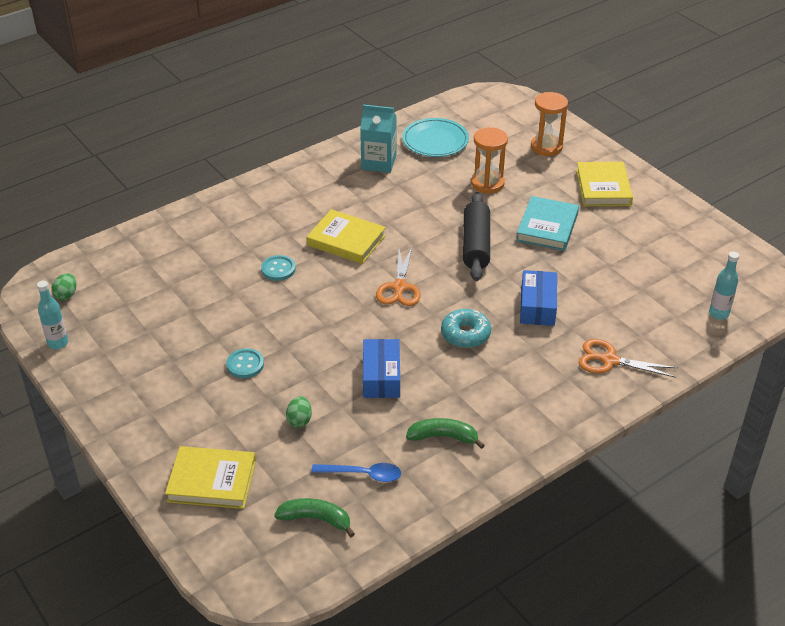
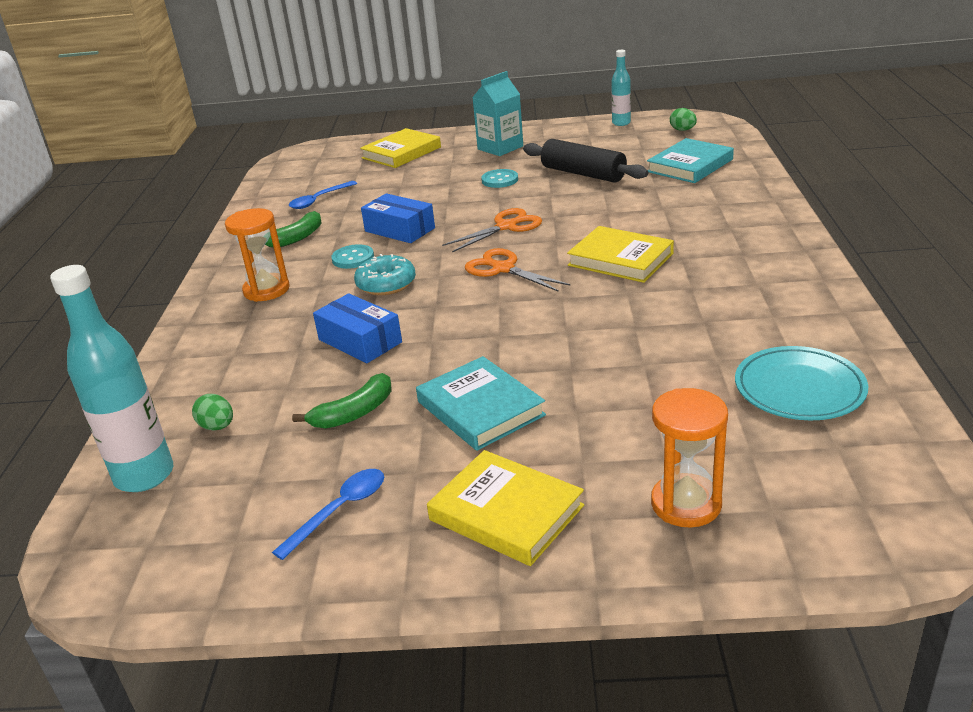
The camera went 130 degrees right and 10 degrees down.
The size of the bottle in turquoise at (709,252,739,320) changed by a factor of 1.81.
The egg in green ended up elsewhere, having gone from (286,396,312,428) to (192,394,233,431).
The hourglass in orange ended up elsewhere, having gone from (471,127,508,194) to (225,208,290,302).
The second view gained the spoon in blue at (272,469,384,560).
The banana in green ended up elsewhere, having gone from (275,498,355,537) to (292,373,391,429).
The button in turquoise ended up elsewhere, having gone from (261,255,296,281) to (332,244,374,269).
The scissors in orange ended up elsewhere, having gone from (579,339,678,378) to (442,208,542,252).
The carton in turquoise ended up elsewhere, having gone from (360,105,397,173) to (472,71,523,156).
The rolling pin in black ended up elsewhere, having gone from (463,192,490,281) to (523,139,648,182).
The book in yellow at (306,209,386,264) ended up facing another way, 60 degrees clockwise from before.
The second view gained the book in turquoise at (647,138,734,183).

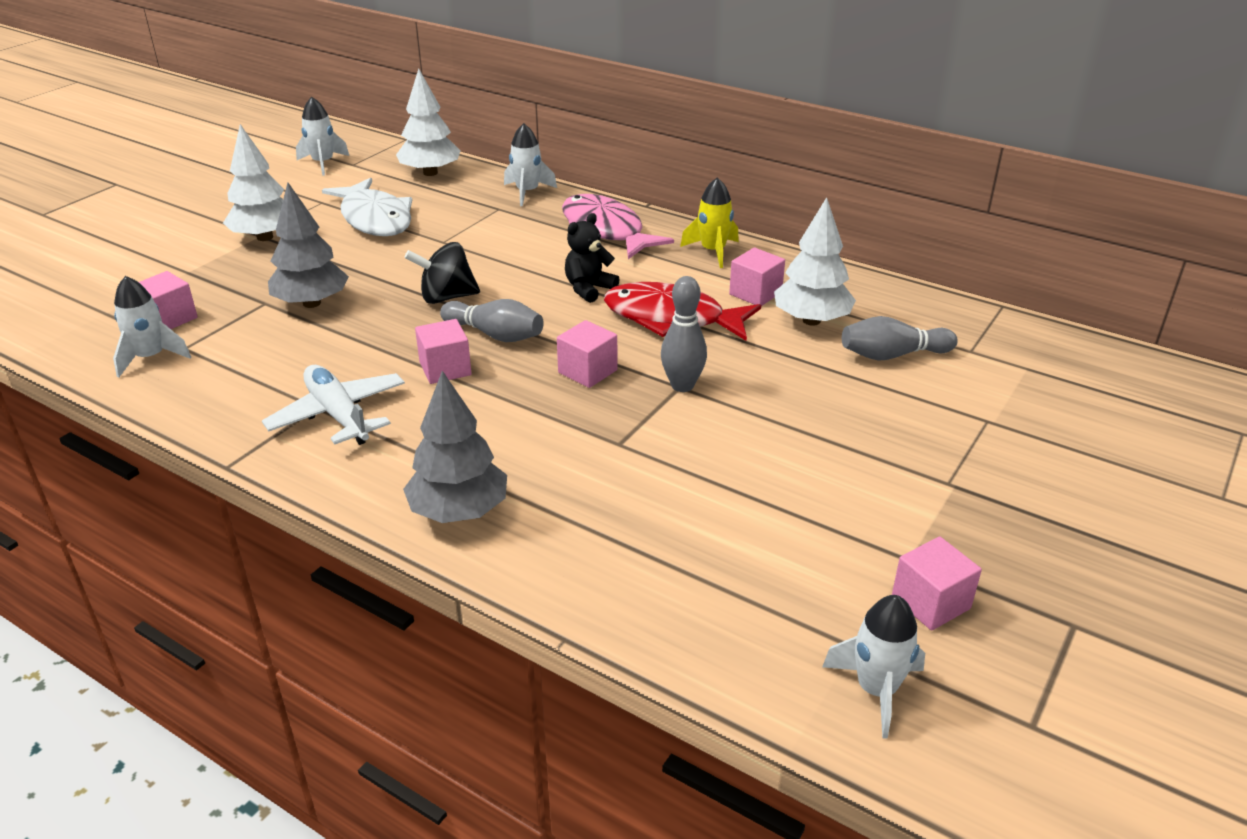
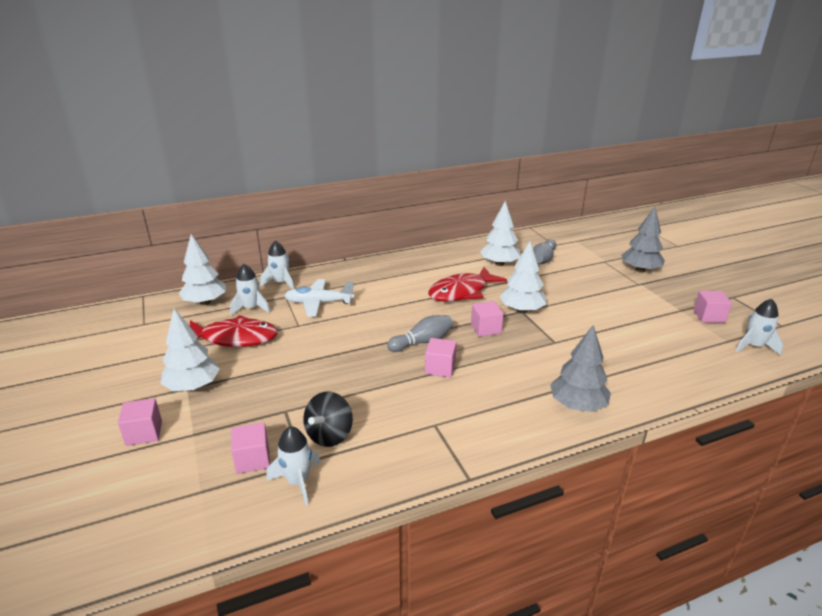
The camera went 55 degrees left and 5 degrees down.
The cube in pink ended up elsewhere, having gone from (729,248,785,306) to (118,398,162,446).
What was the fish in white at (322,178,412,236) turned into the fish in red at (190,315,278,347).
The rocket in white ended up elsewhere, having gone from (296,97,349,176) to (230,264,270,316).
The plane in white ended up elsewhere, having gone from (262,365,405,445) to (284,279,354,316).
The spinning top in black ended up elsewhere, having gone from (405,242,480,304) to (303,391,353,447).
Where the bowling pin in grey stood at (661,276,707,392), the tree in white came to stand at (499,241,546,313).
The tree in grey ended up elsewhere, having gone from (268,183,349,308) to (621,207,665,273).
The second view lost the fish in pink at (562,194,674,259).
The second view lost the teddy bear in black at (565,213,620,303).
The second view lost the rocket in yellow at (680,177,739,268).

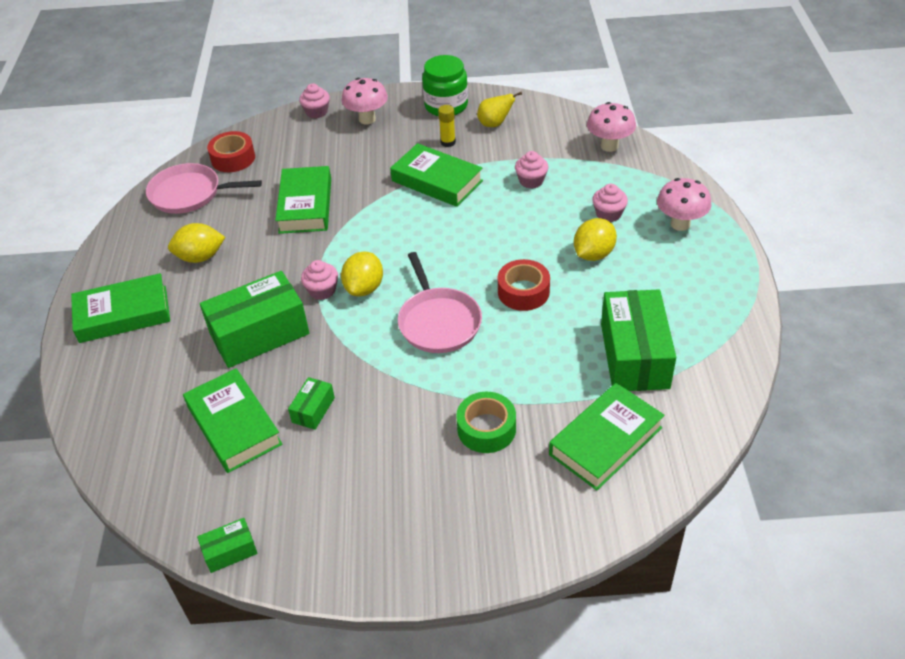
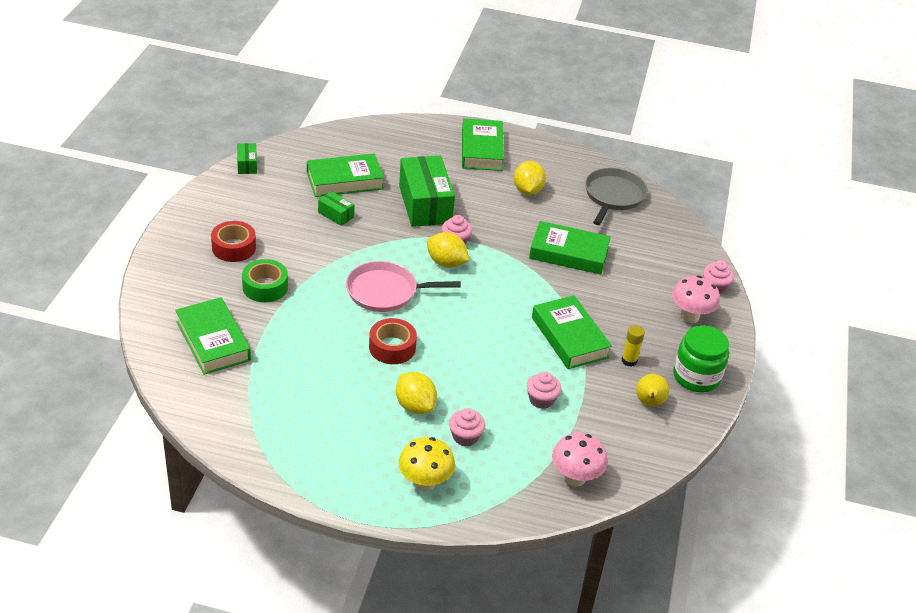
The camera went 100 degrees right and 5 degrees down.
The tape in red ended up elsewhere, having gone from (207,131,255,172) to (211,221,256,262).
What was the mushroom in pink at (657,178,712,231) turned into the mushroom in yellow at (399,437,455,491).
The book in green at (390,143,483,207) ended up facing another way, 75 degrees counterclockwise from before.
What was the pan in pink at (146,163,262,214) turned into the pan in grey at (585,168,648,225).
The second view lost the box in green at (601,289,676,391).

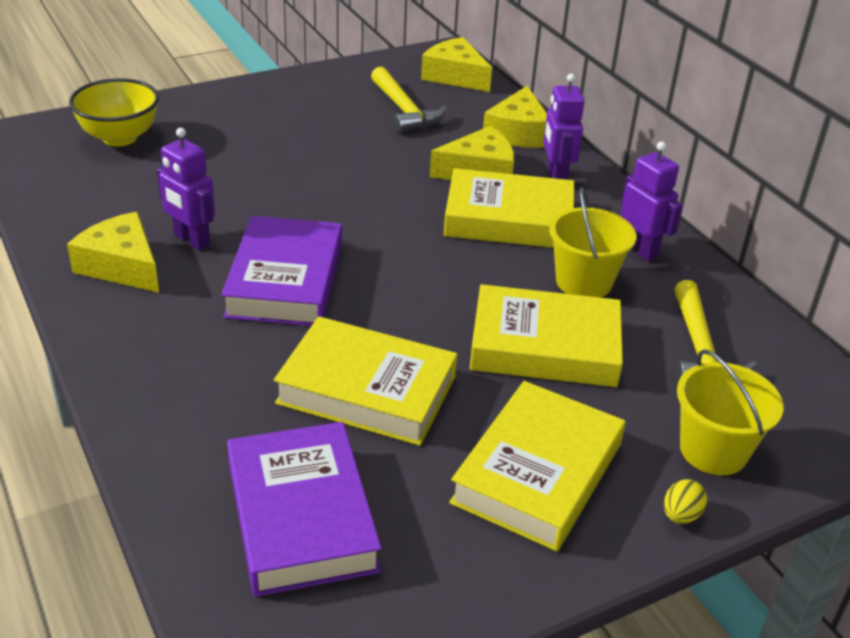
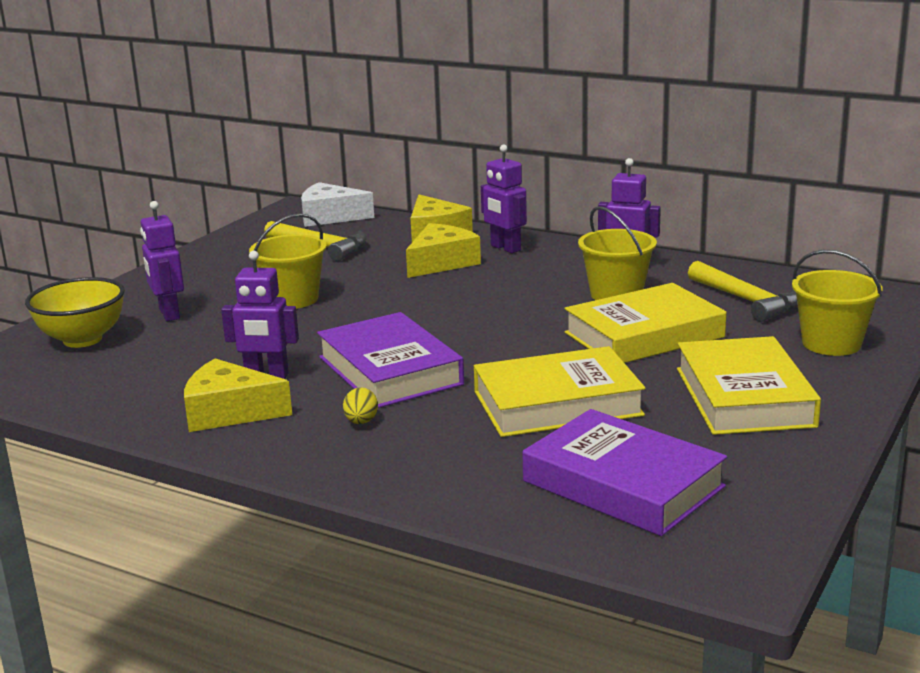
The camera went 30 degrees left and 15 degrees down.
The second view gained the robot in purple at (140,201,184,321).
The second view gained the bucket in yellow at (249,213,327,309).
What was the cheese in yellow at (421,37,492,92) turned into the cheese in white at (301,182,374,227).
The egg in yellow ended up elsewhere, having gone from (664,479,707,524) to (343,387,378,424).
The second view lost the book in yellow at (444,168,574,248).

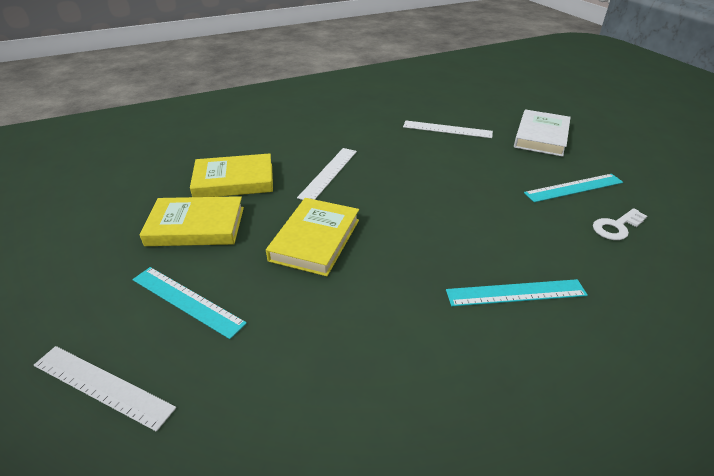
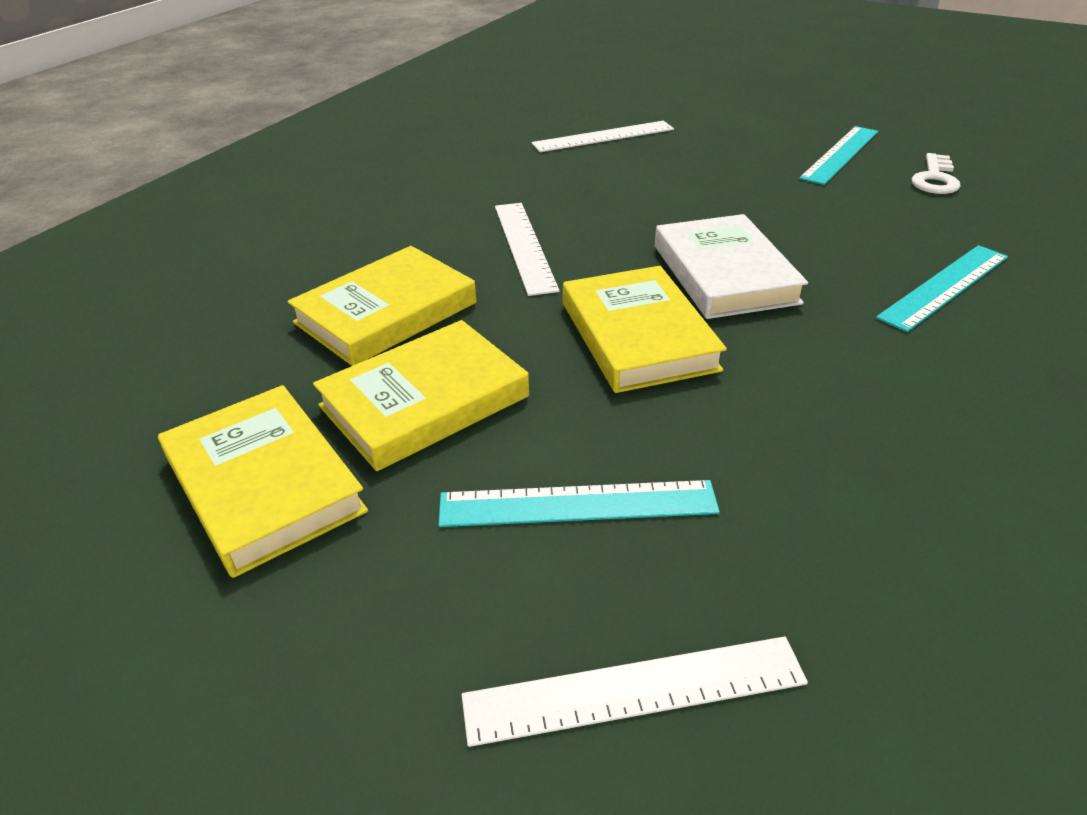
The camera went 35 degrees left and 0 degrees up.
The second view gained the book in yellow at (158,385,368,578).
The book in white ended up elsewhere, having gone from (514,109,571,157) to (655,214,808,319).

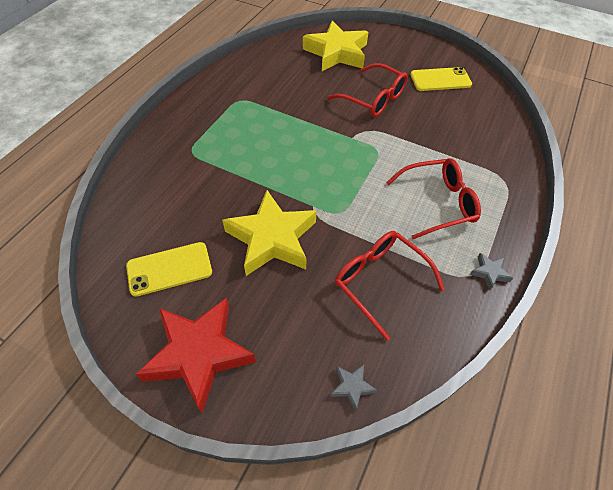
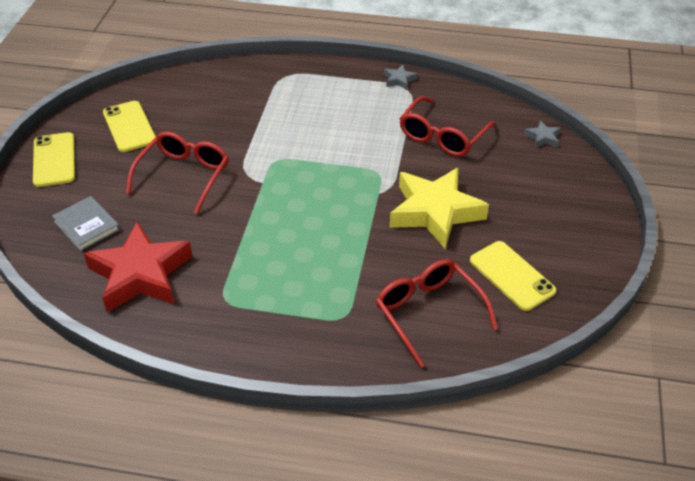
The camera went 105 degrees left and 10 degrees down.
The second view gained the phone in yellow at (33,132,75,187).
Where the star in yellow stood at (303,21,368,71), the book in grey came to stand at (52,196,120,251).
The star in red ended up elsewhere, having gone from (136,298,256,413) to (84,222,192,312).
The glasses in red ended up elsewhere, having gone from (386,158,481,239) to (376,259,498,368).

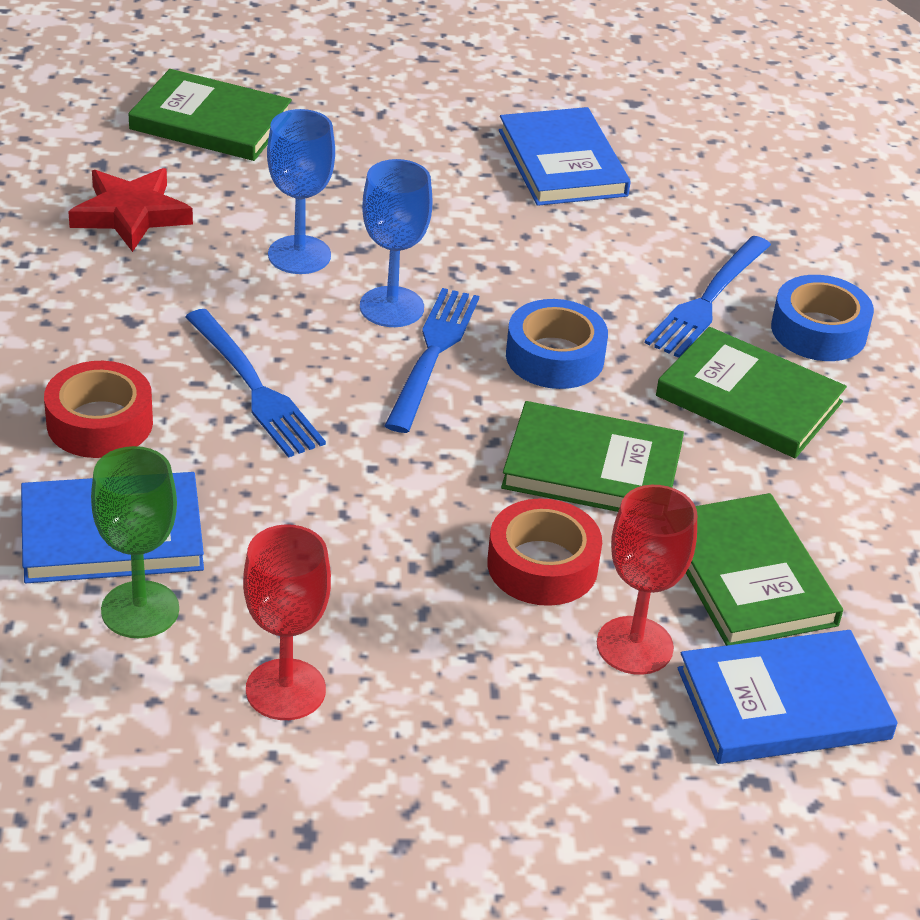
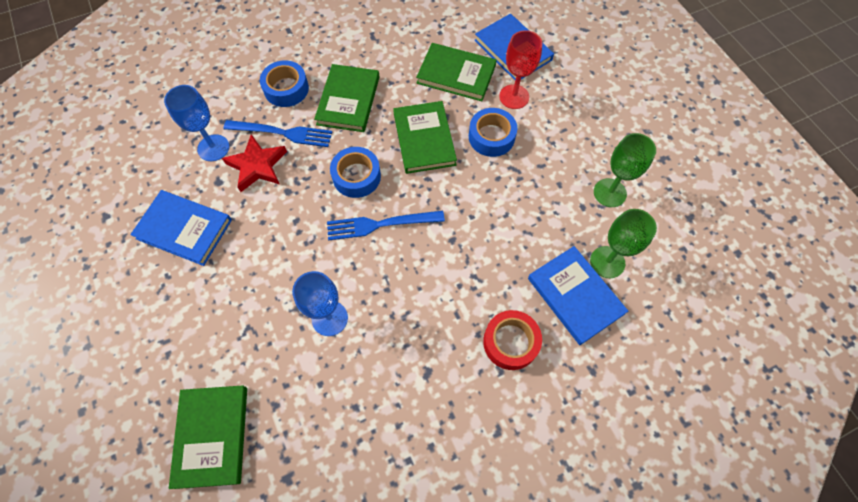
The camera went 110 degrees left and 25 degrees up.
The book in blue at (499,107,631,206) ended up facing another way, 60 degrees clockwise from before.
The goblet in blue ended up elsewhere, having gone from (360,159,432,327) to (164,85,229,161).
The star in red ended up elsewhere, having gone from (68,168,193,252) to (222,134,287,192).
The book in green at (686,493,843,646) ended up facing another way, 60 degrees clockwise from before.
What was the tape in red at (487,498,602,606) turned into the tape in blue at (469,108,518,157).
What was the goblet in red at (243,524,331,720) turned into the goblet in green at (594,133,656,207).
The second view lost the fork in blue at (185,309,326,458).

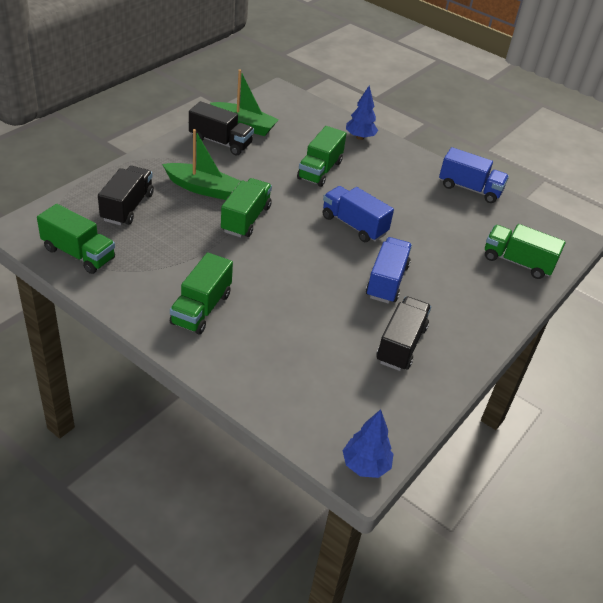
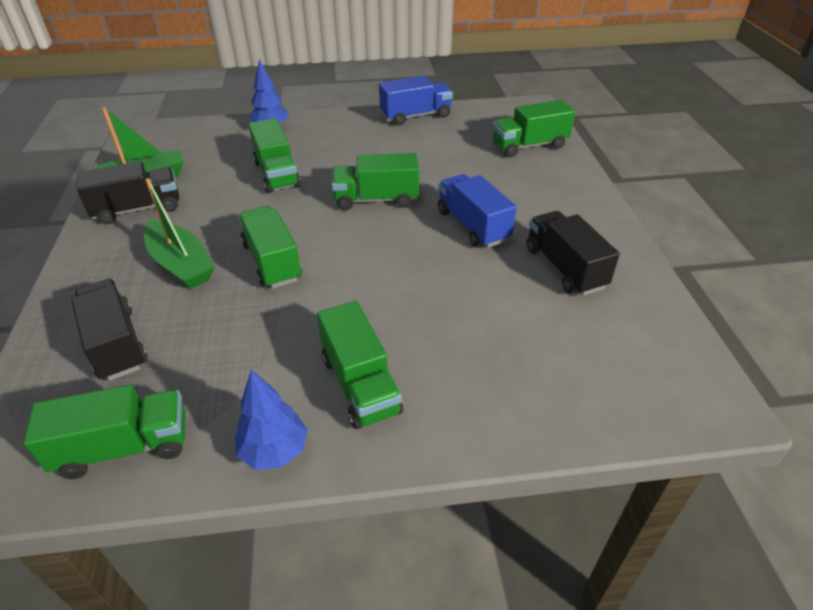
The camera went 40 degrees left and 0 degrees up.
The boat in green at (162,129,240,200) ended up facing another way, 75 degrees clockwise from before.
The tree in blue ended up elsewhere, having gone from (342,409,393,478) to (235,370,308,470).
What was the truck in blue at (322,186,394,242) turned into the truck in green at (332,153,419,210).

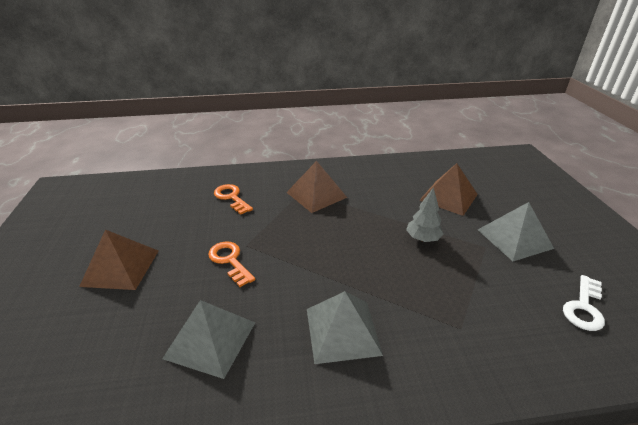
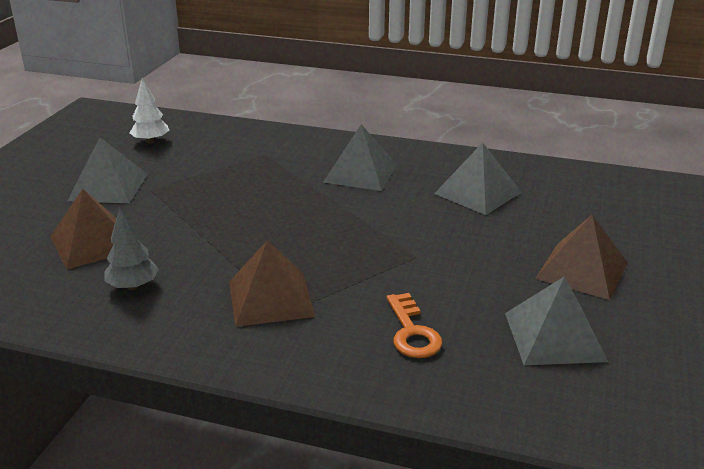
The camera went 155 degrees left and 5 degrees down.
The tree in grey ended up elsewhere, having gone from (406,187,444,242) to (104,208,159,290).
Where the key in white stood at (563,275,605,331), the tree in white came to stand at (129,78,170,144).
The second view gained the pyramid in grey at (505,276,608,365).
The second view lost the key in orange at (208,241,255,287).

